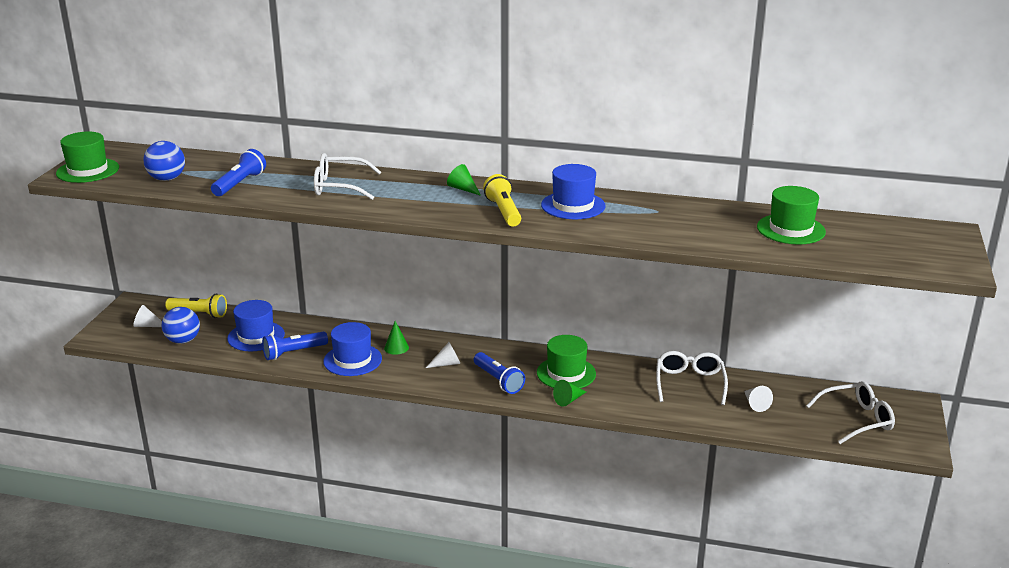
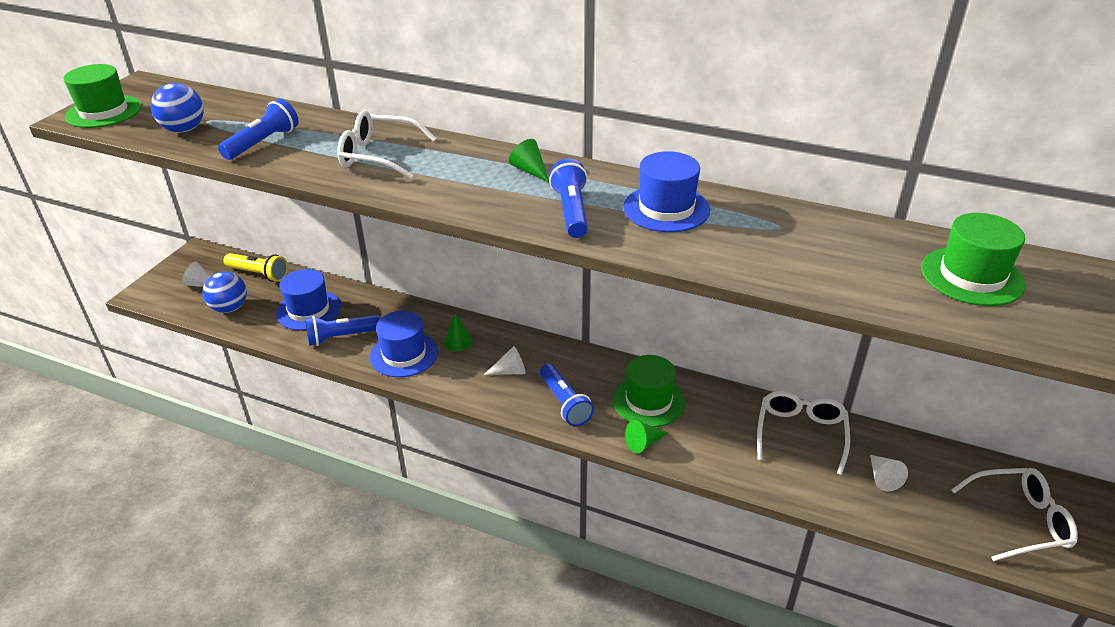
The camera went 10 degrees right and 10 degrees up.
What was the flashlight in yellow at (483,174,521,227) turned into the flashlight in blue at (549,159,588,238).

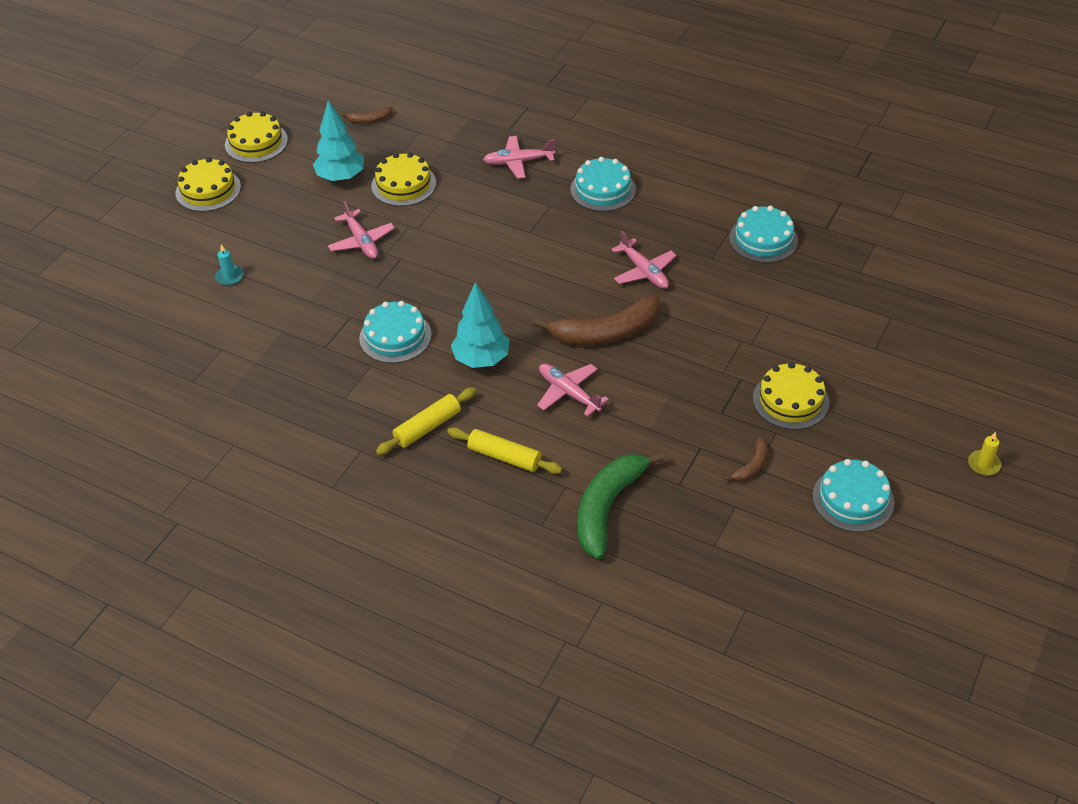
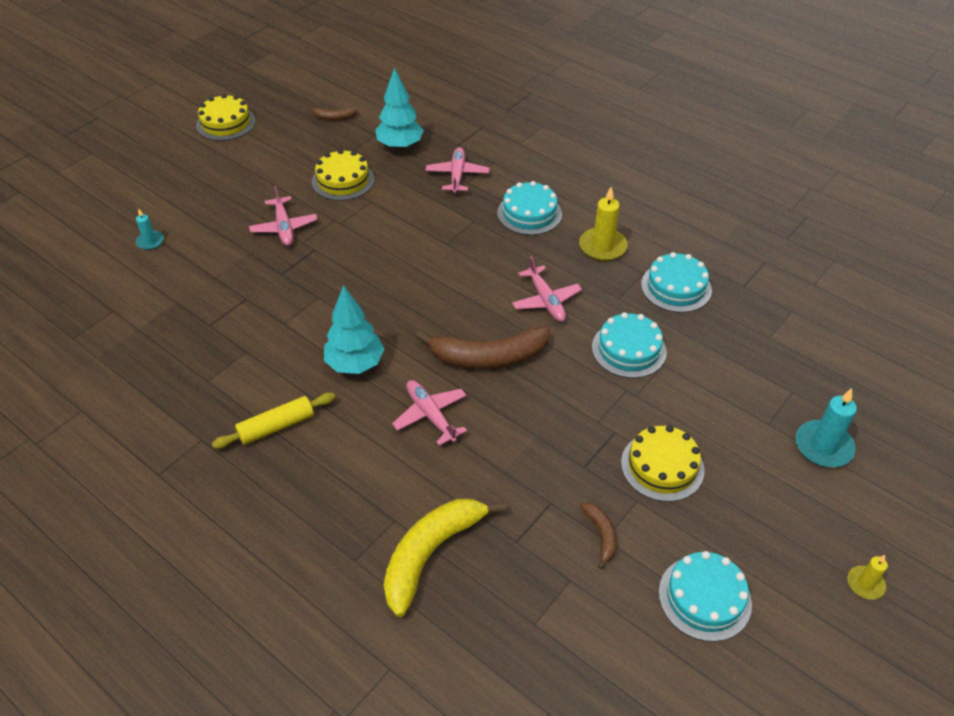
The camera went 10 degrees right and 0 degrees up.
The tree in turquoise ended up elsewhere, having gone from (313,100,364,182) to (375,68,424,150).
What was the banana in green at (578,452,665,559) turned into the banana in yellow at (384,499,506,617).
The plane in pink at (483,136,555,179) ended up facing another way, 90 degrees clockwise from before.
The second view gained the candle in yellow at (579,187,628,261).
The banana in brown at (724,437,768,481) ended up facing another way, 60 degrees counterclockwise from before.
The cake in turquoise ended up elsewhere, having gone from (359,301,432,363) to (592,312,667,378).
The second view gained the candle in turquoise at (795,388,857,467).
The second view lost the cake in yellow at (176,157,241,212).
The second view lost the rolling pin in yellow at (447,427,562,474).

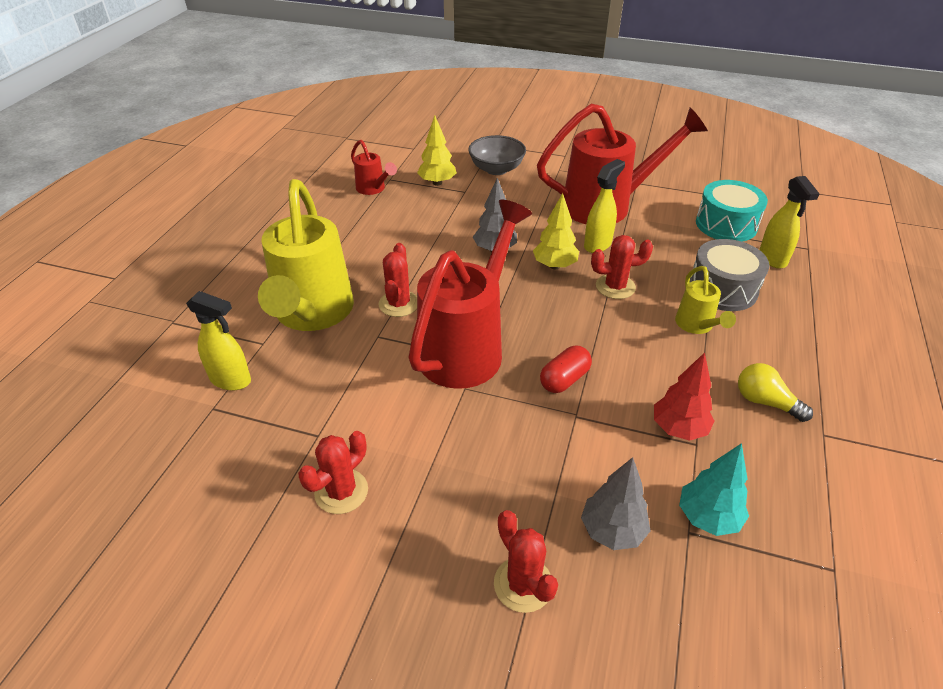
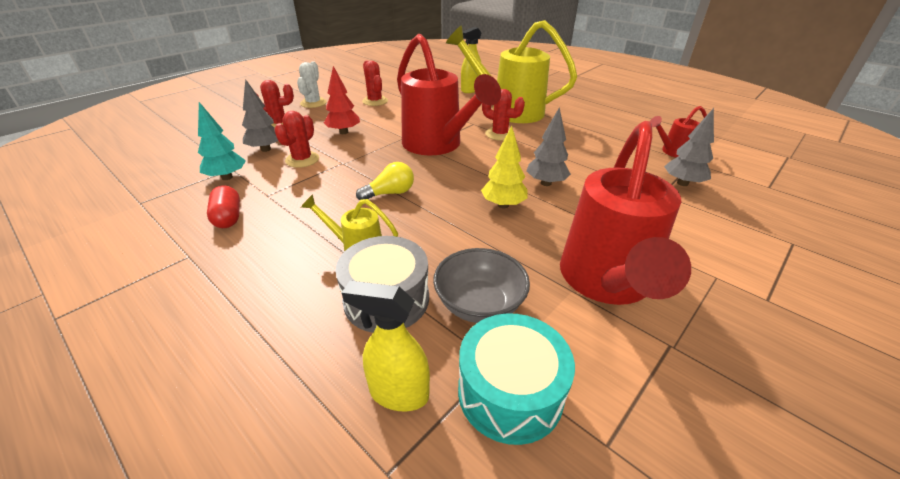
The camera went 115 degrees right and 5 degrees down.
The capsule in red ended up elsewhere, having gone from (540,345,592,393) to (207,185,240,228).
The cactus in red ended up elsewhere, having gone from (591,235,653,299) to (274,111,319,168).
The second view gained the cactus in white at (297,62,327,108).
The tree in red ended up elsewhere, having gone from (654,353,714,441) to (324,66,360,134).
The light bulb in yellow ended up elsewhere, having gone from (738,363,813,422) to (356,162,414,200).
The bowl in grey ended up elsewhere, having gone from (468,135,526,175) to (433,248,530,323).
What was the tree in yellow at (417,115,457,186) turned into the tree in grey at (664,108,714,186).
The second view lost the spray bottle in yellow at (584,159,625,253).

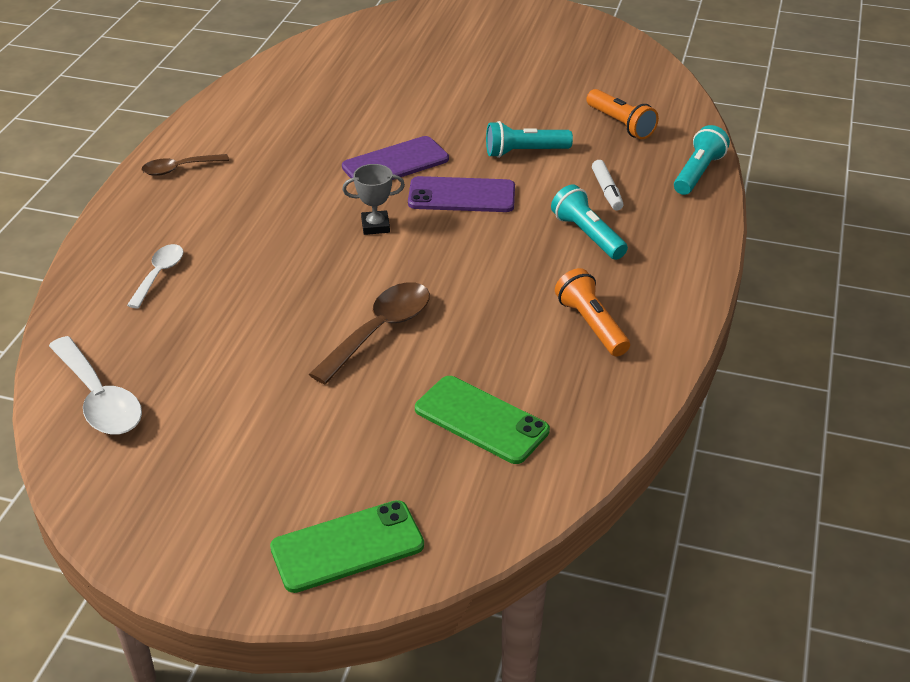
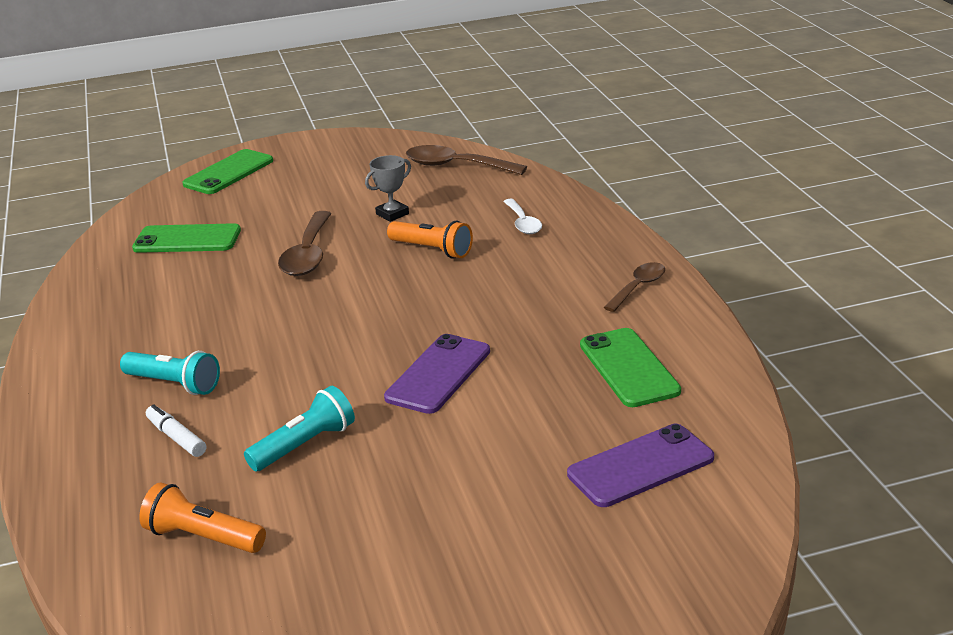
The camera went 150 degrees right and 10 degrees down.
The trophy in grey ended up elsewhere, having gone from (342,164,405,235) to (365,155,411,222).
The flashlight in orange ended up elsewhere, having gone from (555,268,630,357) to (387,220,473,259).
What was the spoon in white at (49,336,142,435) turned into the spoon in brown at (406,145,527,175).
The phone in purple ended up elsewhere, having gone from (408,176,515,212) to (567,424,714,507).
The second view gained the phone in green at (580,328,681,407).
The second view lost the flashlight in turquoise at (674,125,730,195).

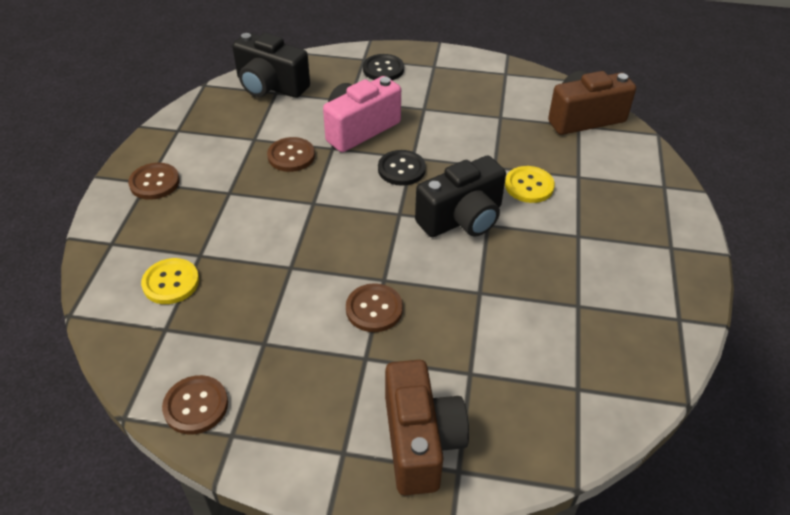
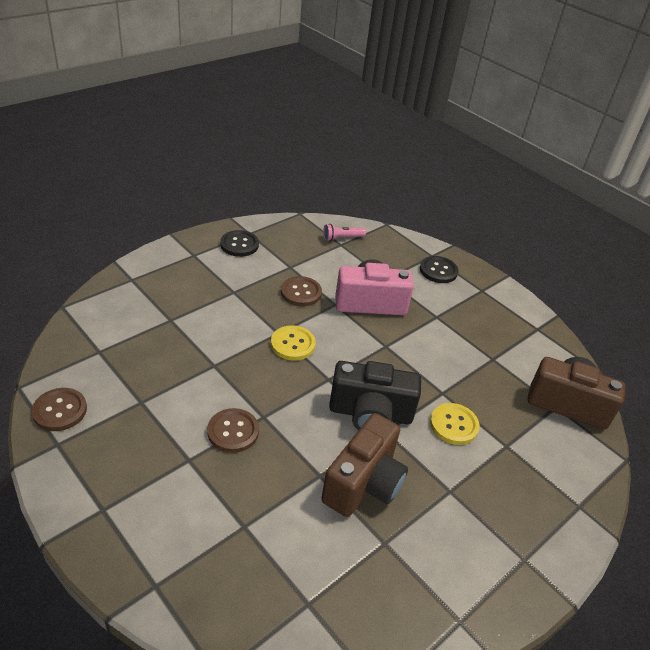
The camera went 35 degrees right and 5 degrees down.
The button in black ended up elsewhere, having gone from (378,150,426,186) to (220,230,259,257).
The button in yellow ended up elsewhere, having gone from (141,258,199,304) to (271,325,316,361).
The camera in brown ended up elsewhere, having gone from (385,360,469,495) to (321,413,408,517).
Where the camera in black stood at (232,33,310,98), the flashlight in pink came to stand at (323,224,366,241).
The second view lost the button in brown at (128,163,180,200).

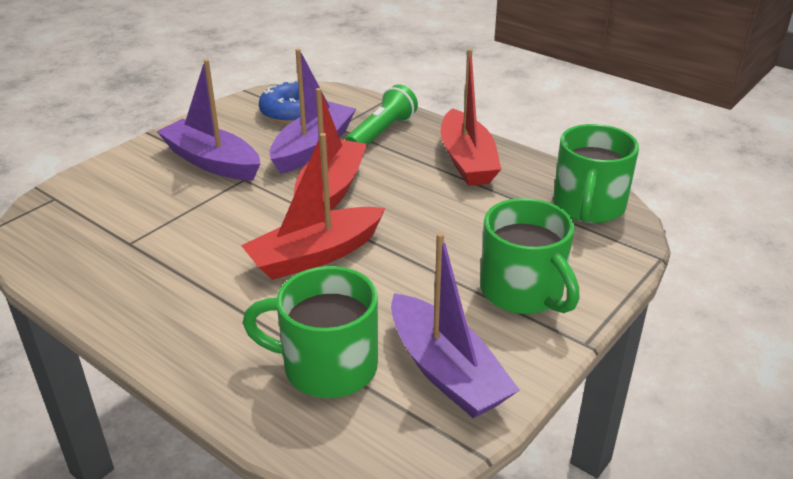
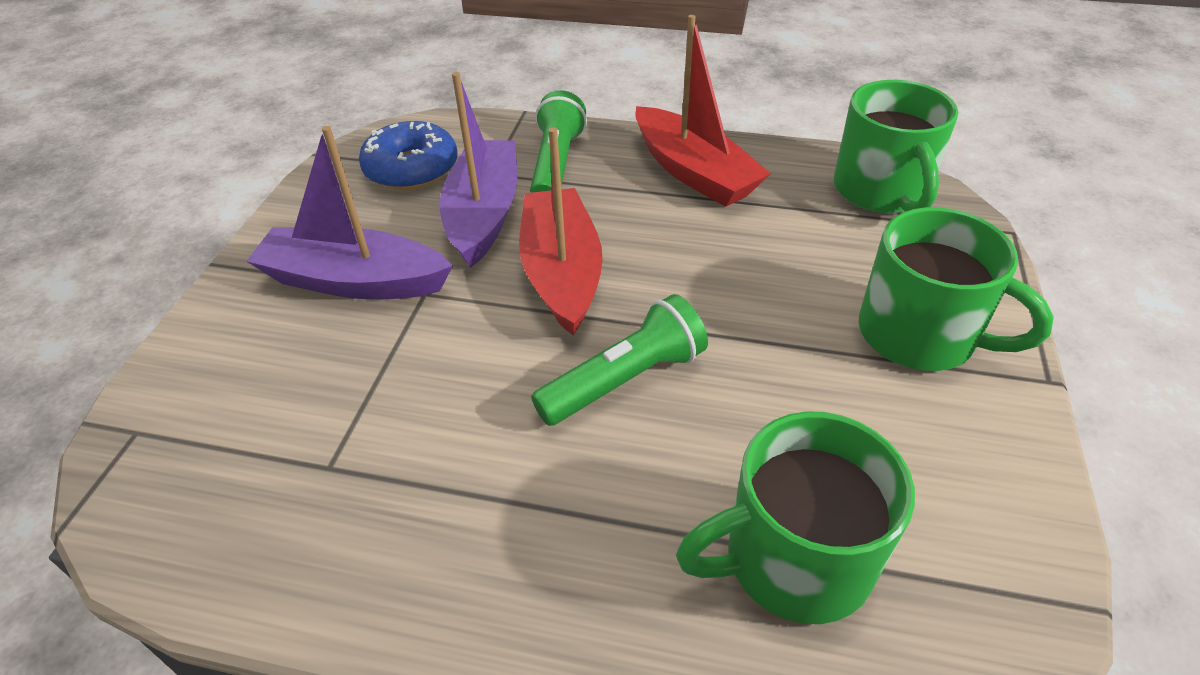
The camera went 25 degrees left and 10 degrees up.
Where the boat in red stood at (241,133,386,280), the flashlight in green came to stand at (531,294,708,426).
The second view lost the boat in purple at (391,232,520,418).

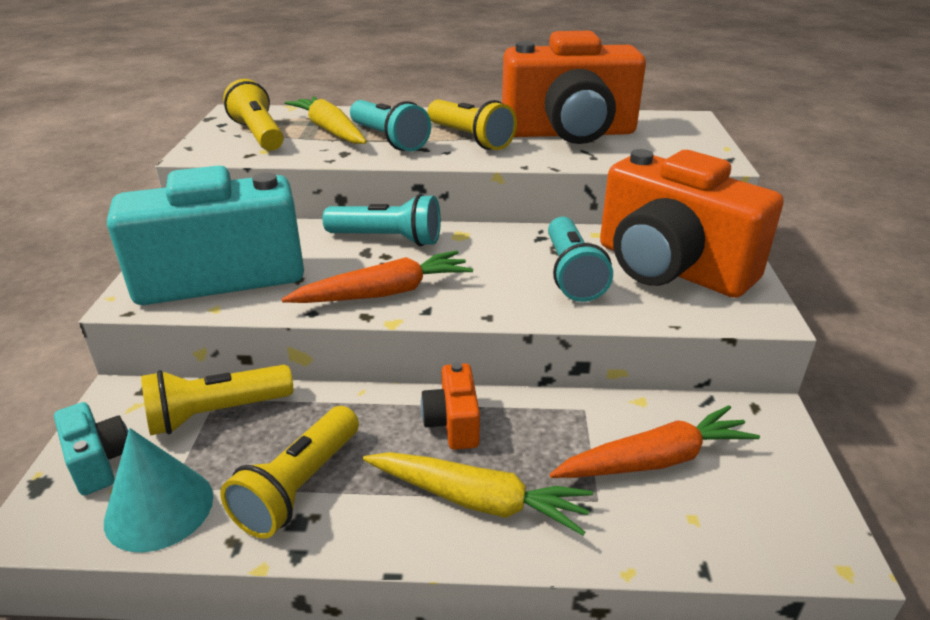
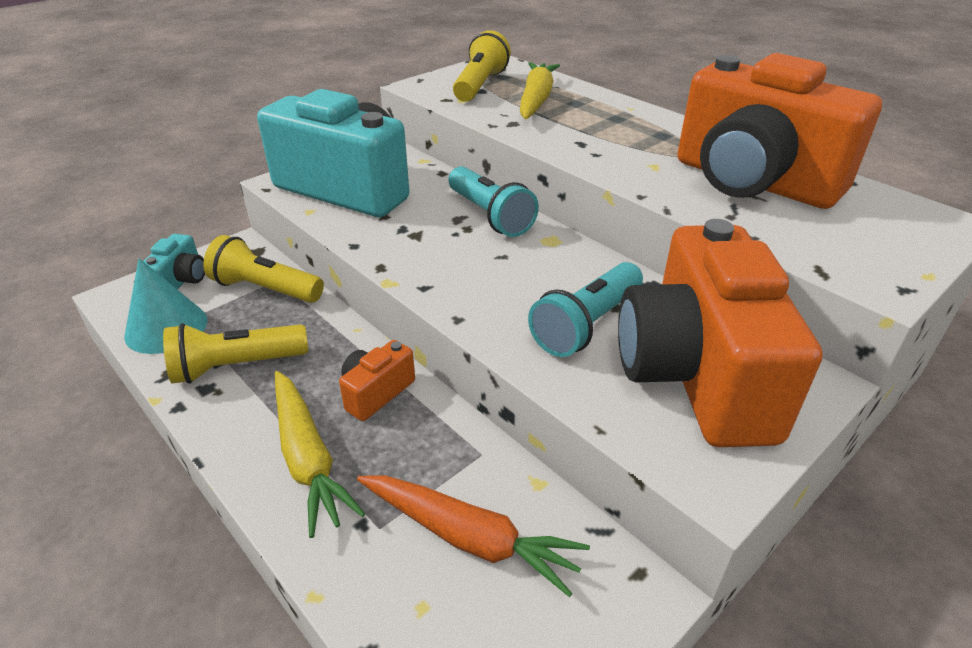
The camera went 45 degrees right and 5 degrees up.
The second view lost the carrot in orange at (281,250,473,303).
The second view lost the flashlight in turquoise at (350,100,431,151).
The second view lost the flashlight in yellow at (427,99,517,150).

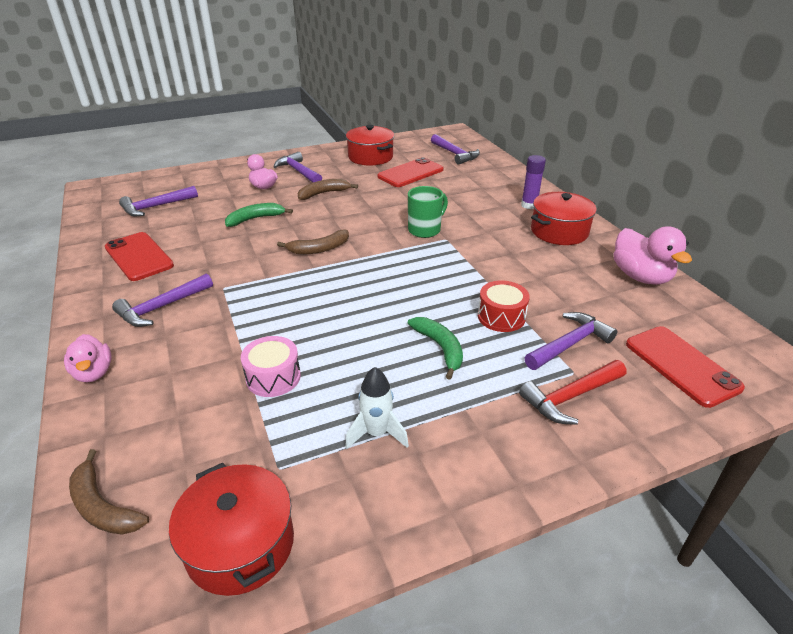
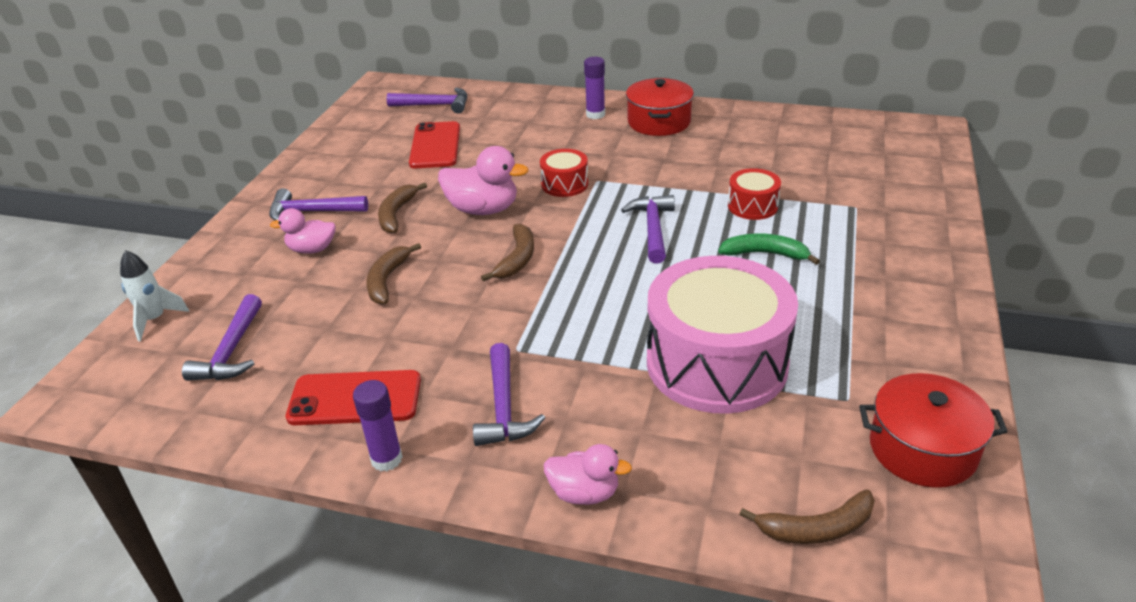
The camera went 50 degrees left and 0 degrees up.
The rocket in white ended up elsewhere, having gone from (345,367,409,449) to (120,250,189,341).
The second view gained the glue stick in purple at (353,380,403,471).
What was the banana in green at (225,203,293,227) turned into the banana in brown at (366,243,421,304).
The duck in pink ended up elsewhere, having gone from (614,226,692,285) to (438,146,529,215).
Where the mug in green stood at (408,186,448,238), the drum in red came to stand at (540,149,588,197).
The hammer in purple ended up elsewhere, having gone from (525,312,617,370) to (621,195,675,263).
The size of the drum in pink at (241,336,301,397) changed by a factor of 2.26.
The second view lost the pot in red at (346,125,394,165).
The second view lost the hammer in red at (519,360,626,425).
The second view lost the phone in red at (626,326,745,408).

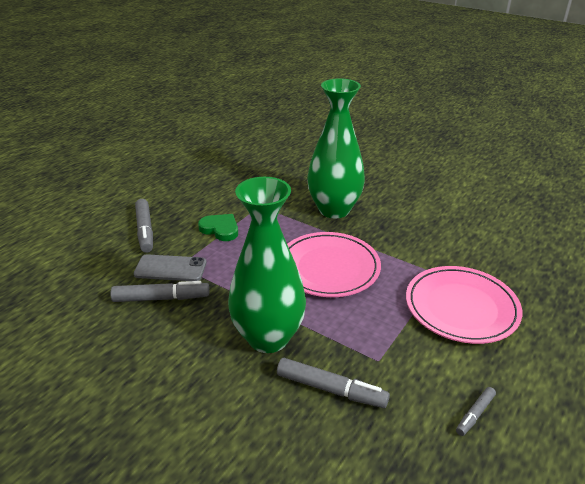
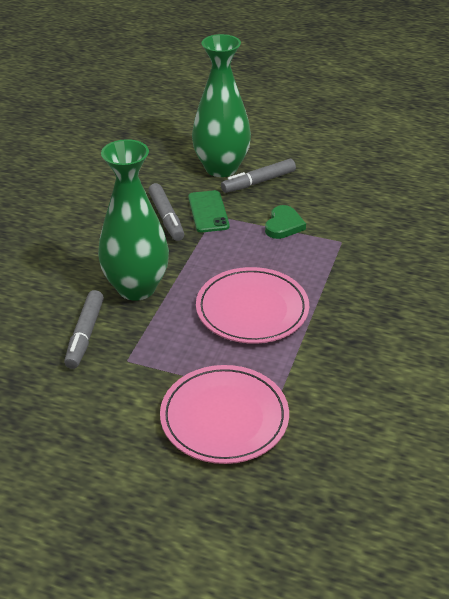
The camera went 75 degrees right and 5 degrees up.
What was the phone in grey at (134,254,207,281) turned into the phone in green at (188,190,230,232).
The vase in green ended up elsewhere, having gone from (307,78,365,218) to (192,34,251,177).
The second view lost the marker in grey at (456,387,496,436).

